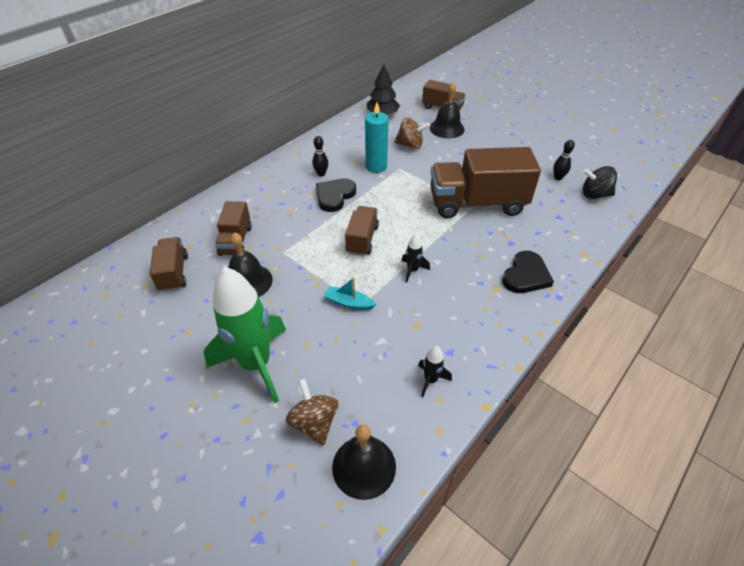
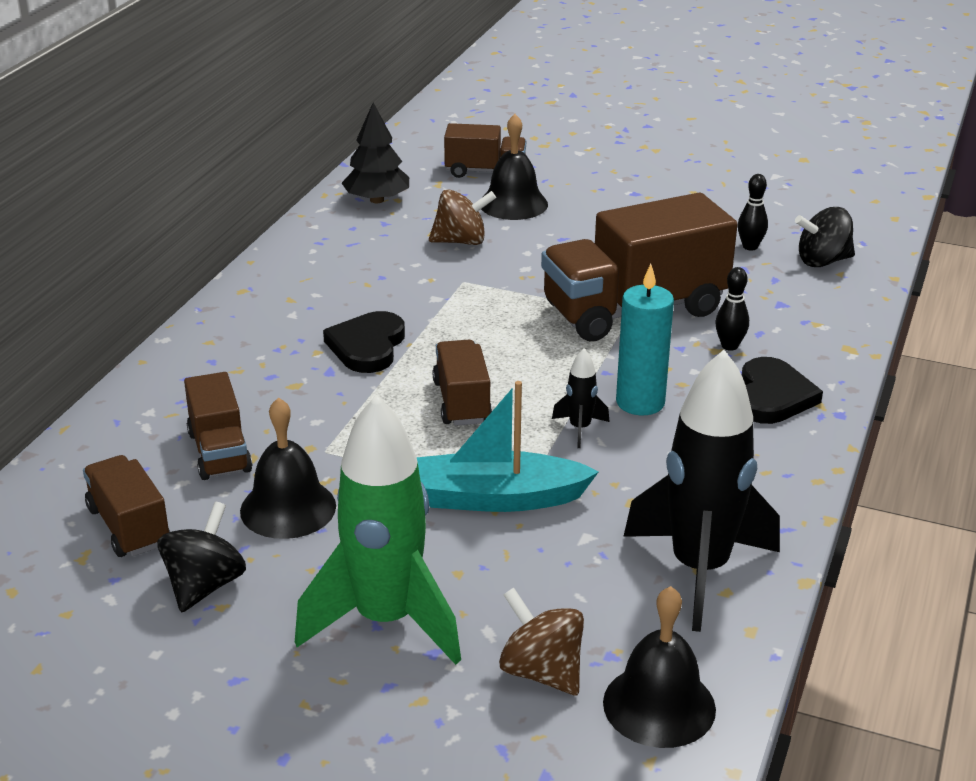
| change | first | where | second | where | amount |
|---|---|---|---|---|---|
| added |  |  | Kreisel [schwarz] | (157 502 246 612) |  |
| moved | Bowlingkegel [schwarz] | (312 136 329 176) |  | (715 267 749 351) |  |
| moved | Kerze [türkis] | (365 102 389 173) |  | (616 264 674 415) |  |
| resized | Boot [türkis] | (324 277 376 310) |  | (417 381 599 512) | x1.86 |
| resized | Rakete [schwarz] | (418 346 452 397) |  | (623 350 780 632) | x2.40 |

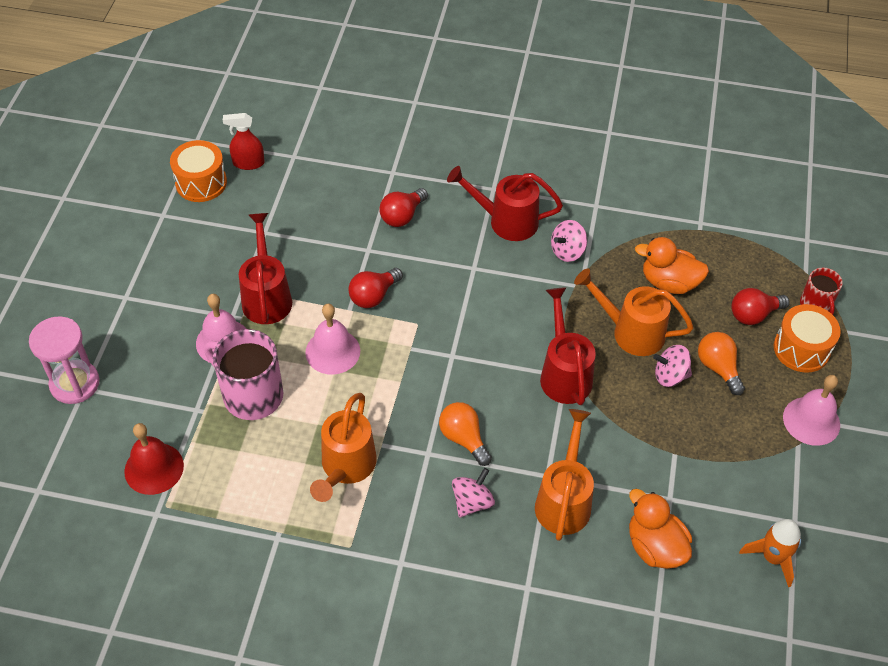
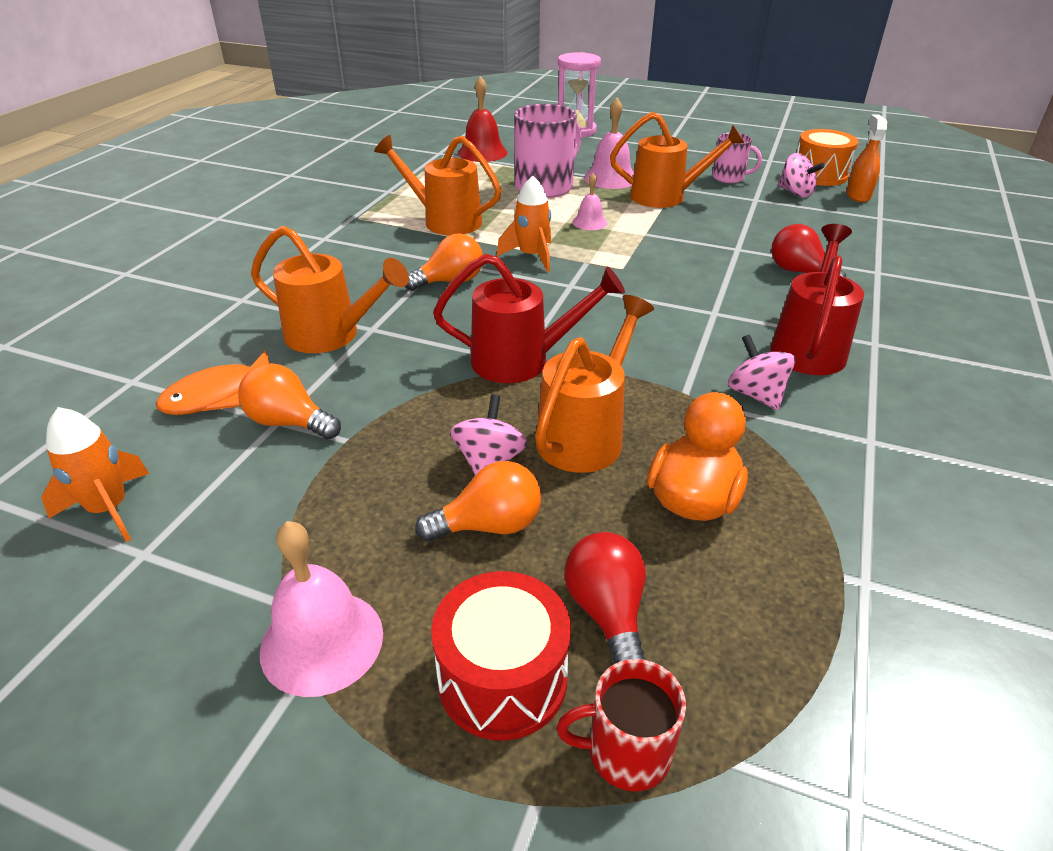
| change | first | where | second | where | amount |
|---|---|---|---|---|---|
| removed | Glühbirne [rot] | (348 268 403 308) |  |  |  |
| added |  |  | Glühbirne [orange] | (238 363 341 440) |  |
| added |  |  | Rakete [orange] | (497 176 551 272) |  |
| added |  |  | Tasse [rosa] | (712 133 762 183) |  |
| moved | Kreisel [rosa] | (452 468 495 517) |  | (778 153 824 197) |  |
| replaced | Ente [orange] | (629 489 692 569) | Fisch [orange] | (156 350 269 415) |  |
| recoloured | Sprühflasche [rot] | (223 113 265 170) | Sprühflasche [orange] | (846 114 887 202) |  |
| recoloured | Gießkanne [rot] | (239 213 292 324) | Gießkanne [orange] | (610 112 745 208) |  |
| recoloured | Trommel [orange] | (774 304 841 373) | Trommel [rot] | (431 571 571 741) |  |
| resized | Glocke [rosa] | (305 304 360 375) |  | (573 173 607 230) | x0.58 |

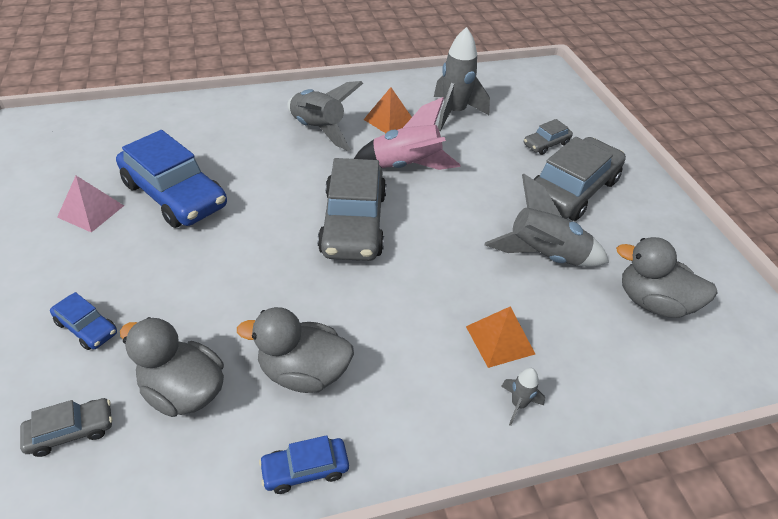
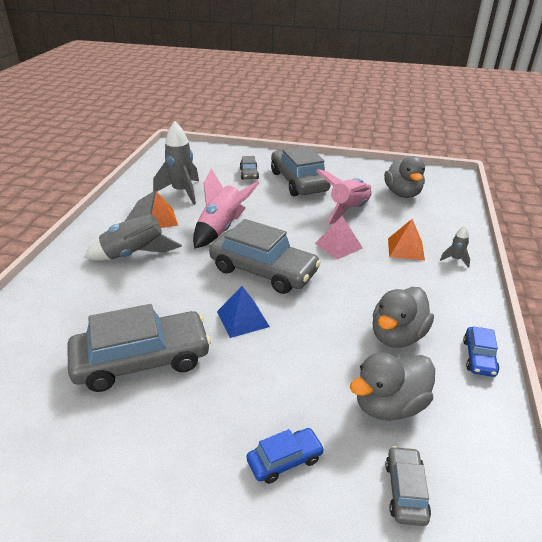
| change | first | where | second | where | amount |
|---|---|---|---|---|---|
| added |  |  | Pyramide [blau] | (217 286 270 338) |  |
| moved | Pyramide [rosa] | (57 176 124 232) |  | (315 216 363 260) |  |
| recoloured | Auto [blau] | (116 130 227 228) | Auto [grau] | (67 304 211 392) |  |
| recoloured | Rakete [grau] | (485 174 609 267) | Rakete [rosa] | (316 169 371 225) |  |
| turned | Ente [grau] | (616 237 718 318) |  | (384 156 425 198) | 60 degrees counterclockwise |

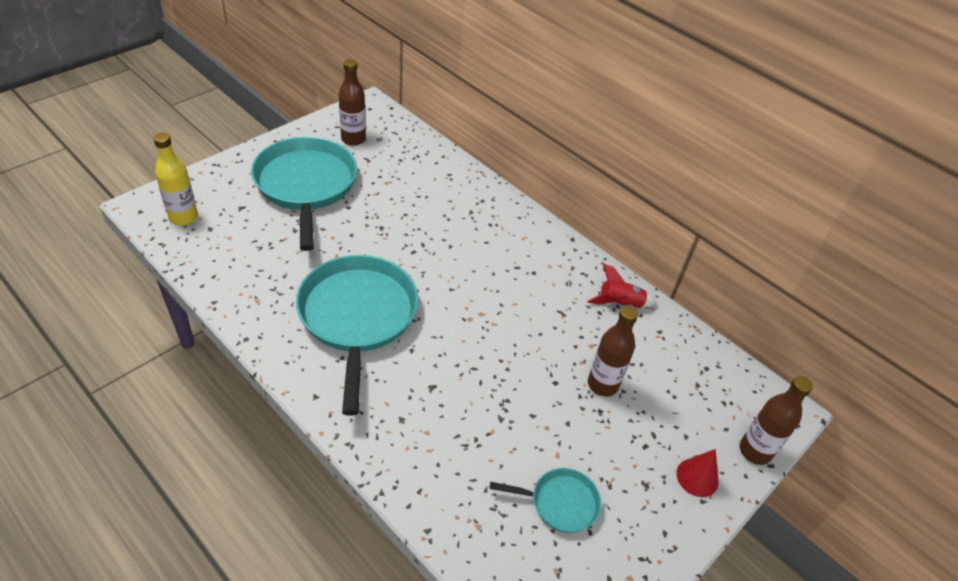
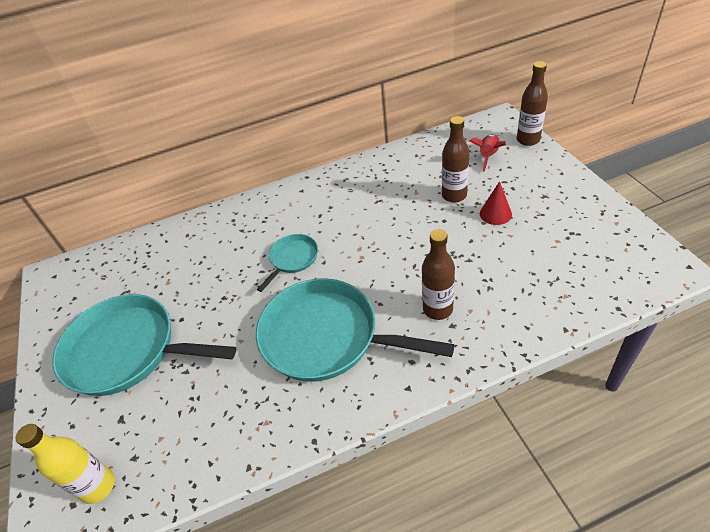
| change | first | where | second | where | amount |
|---|---|---|---|---|---|
| moved | Flasche [braun] | (339 59 366 146) |  | (422 229 455 320) |  |
| moved | Pfanne [türkis] | (489 468 601 533) |  | (257 234 318 292) |  |
| moved | Rakete [rot] | (587 263 657 308) |  | (470 134 506 172) |  |
| moved | Kegel [rot] | (676 449 719 497) |  | (480 181 512 225) |  |

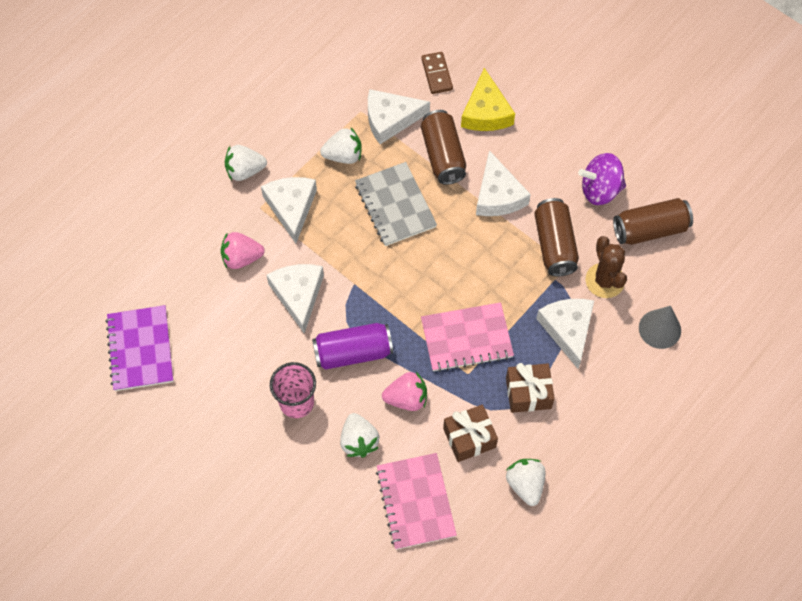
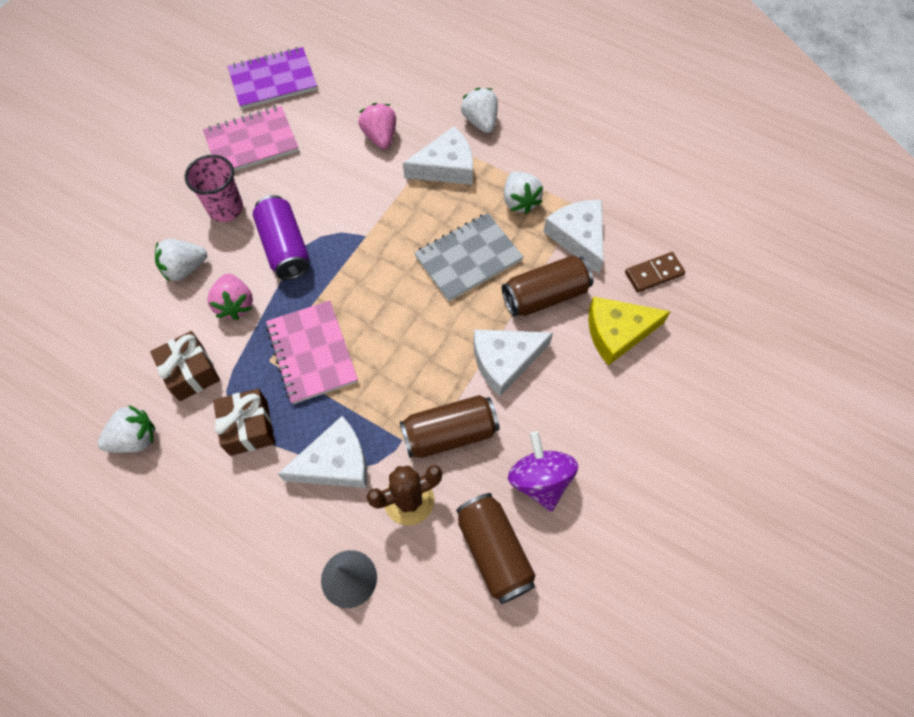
| change | first | where | second | where | amount |
|---|---|---|---|---|---|
| removed | Käse [weiß] | (266 264 324 334) |  |  |  |
| moved | Notizbuch [rosa] | (376 453 457 550) |  | (203 106 299 171) |  |

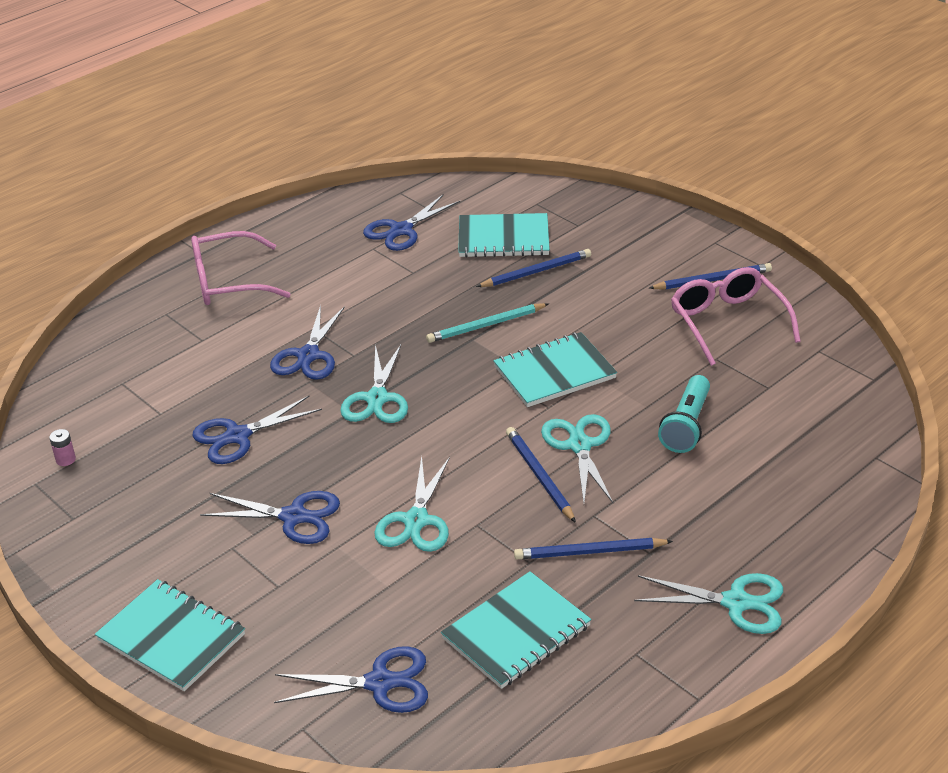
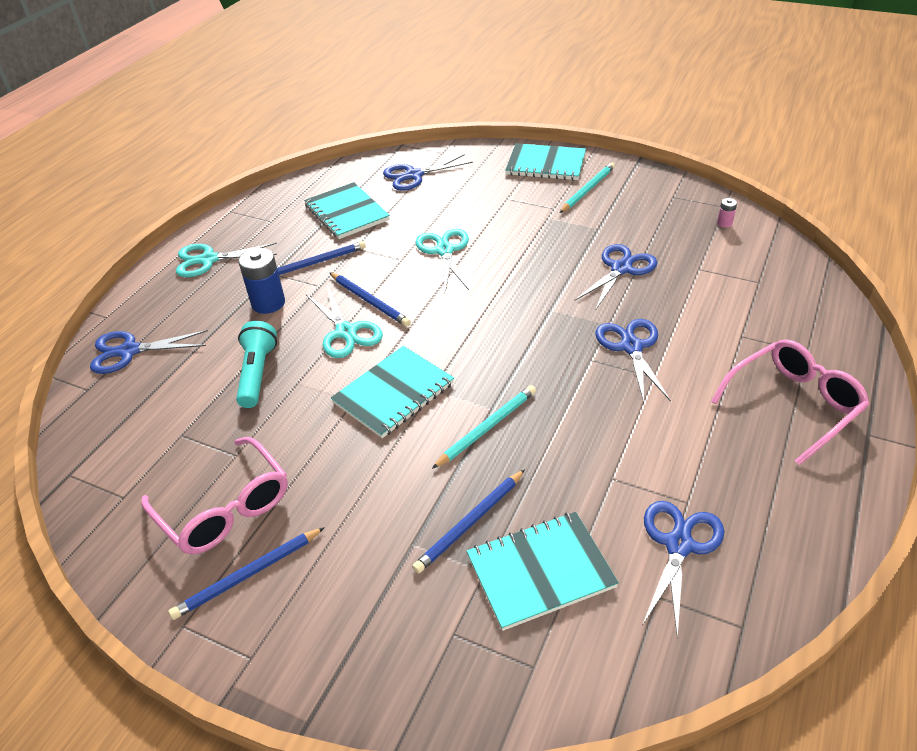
| change | first | where | second | where | amount |
|---|---|---|---|---|---|
| removed | Schere [türkis] | (340 344 408 423) |  |  |  |
| added |  |  | Batterie [blau] | (238 248 285 314) |  |
| added |  |  | Bleistift [türkis] | (559 162 615 213) |  |
| moved | Schere [blau] | (200 491 340 544) |  | (90 330 208 374) |  |
| turned | Notizbuch [türkis] | (441 571 591 689) |  | (304 182 390 239) | 60 degrees counterclockwise |

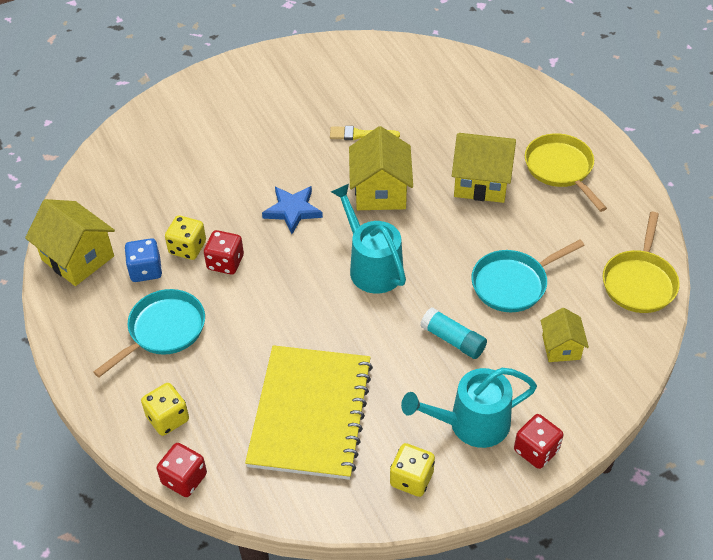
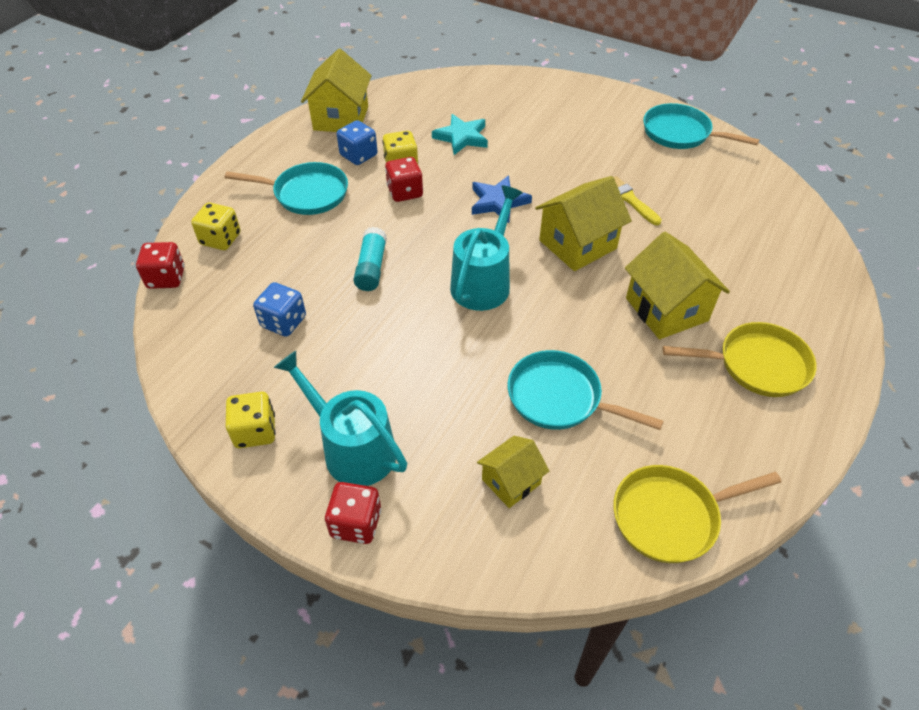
| change | first | where | second | where | amount |
|---|---|---|---|---|---|
| added |  |  | Stern [türkis] | (432 114 488 155) |  |
| added |  |  | Pfanne [türkis] | (643 103 760 149) |  |
| moved | Klebestift [türkis] | (420 307 487 359) |  | (353 227 387 291) |  |
| replaced | Notizbuch [gelb] | (245 345 373 480) | Spielwürfel [blau] | (253 282 306 337) |  |
| turned | Pfanne [gelb] | (525 133 607 212) |  | (663 322 817 397) | 60 degrees clockwise |

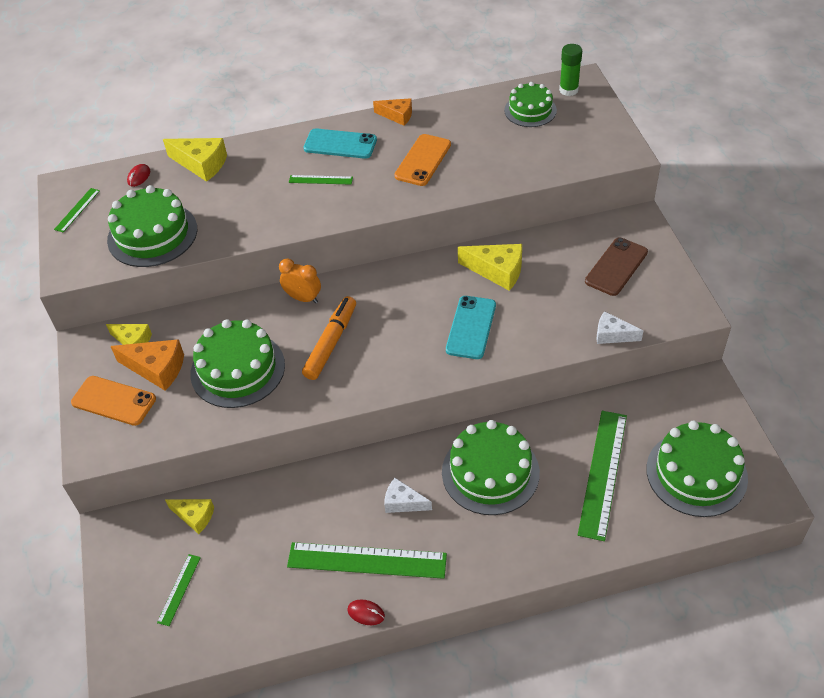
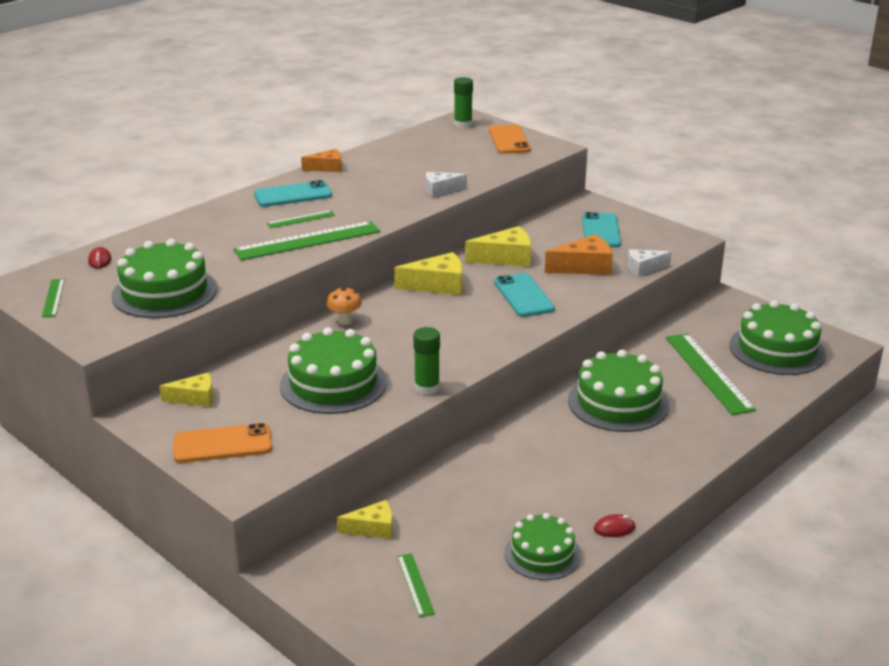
| change | first | where | second | where | amount |
|---|---|---|---|---|---|
| removed | Filzstift [orange] | (302 296 356 380) |  |  |  |
| added |  |  | Klebestift [grün] | (413 327 440 395) |  |
| moved | Käse [orange] | (110 339 184 391) |  | (545 234 613 275) |  |
| moved | Käse [gelb] | (163 138 227 182) |  | (394 252 463 295) |  |
| moved | Lineal [grün] | (287 542 447 579) |  | (233 221 380 261) |  |
| moved | Käse [weiß] | (384 478 432 513) |  | (426 172 467 197) |  |
| moved | Handy [orange] | (394 134 451 186) |  | (489 125 531 154) |  |
| moved | Kuchen [grün] | (504 82 557 127) |  | (505 513 581 580) |  |
| replaced | Wecker [orange] | (279 259 321 303) | Pilz [orange] | (327 286 362 325) |  |
| recoloured | Handy [braun] | (585 237 648 296) | Handy [türkis] | (582 212 621 247) |  |

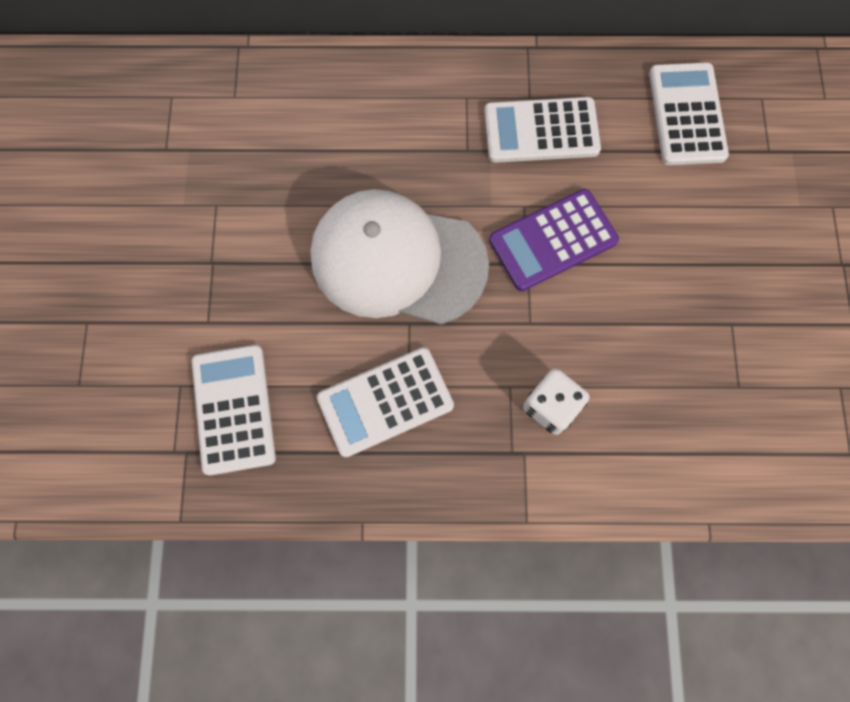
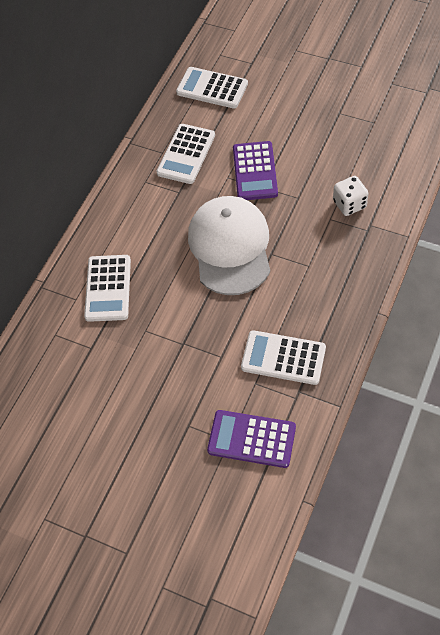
| change | first | where | second | where | amount |
|---|---|---|---|---|---|
| added |  |  | Taschenrechner [lila] | (207 410 296 468) |  |
| moved | Taschenrechner [weiß] | (317 347 454 457) |  | (84 255 131 322) |  |
| turned | Kappe [weiß] | (311 189 489 325) |  | (188 196 270 295) | 135 degrees clockwise |

